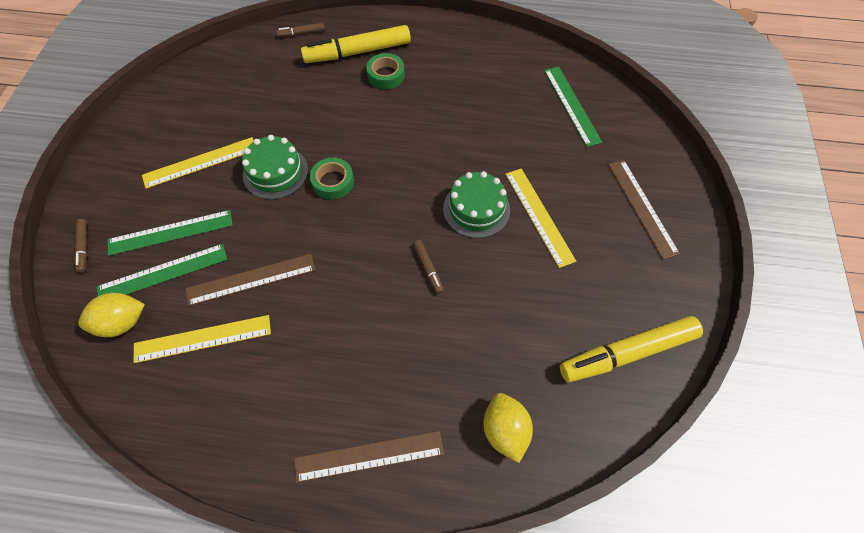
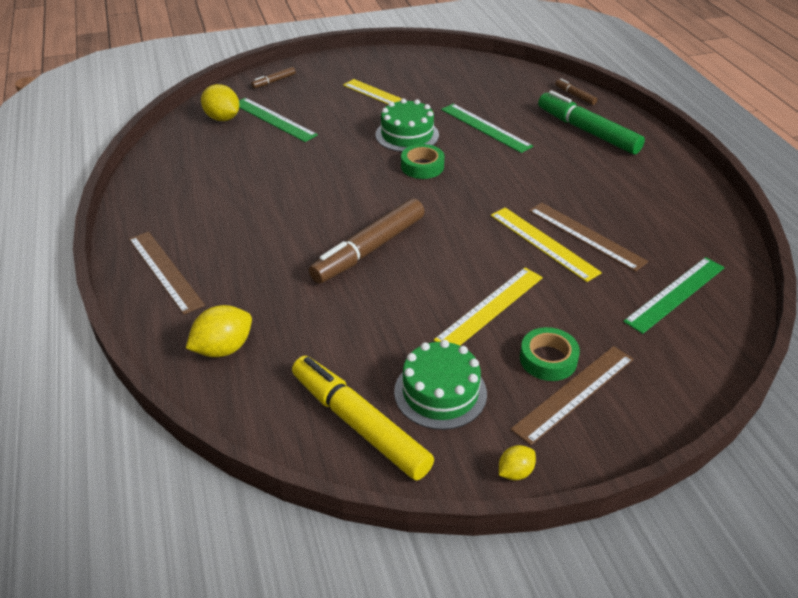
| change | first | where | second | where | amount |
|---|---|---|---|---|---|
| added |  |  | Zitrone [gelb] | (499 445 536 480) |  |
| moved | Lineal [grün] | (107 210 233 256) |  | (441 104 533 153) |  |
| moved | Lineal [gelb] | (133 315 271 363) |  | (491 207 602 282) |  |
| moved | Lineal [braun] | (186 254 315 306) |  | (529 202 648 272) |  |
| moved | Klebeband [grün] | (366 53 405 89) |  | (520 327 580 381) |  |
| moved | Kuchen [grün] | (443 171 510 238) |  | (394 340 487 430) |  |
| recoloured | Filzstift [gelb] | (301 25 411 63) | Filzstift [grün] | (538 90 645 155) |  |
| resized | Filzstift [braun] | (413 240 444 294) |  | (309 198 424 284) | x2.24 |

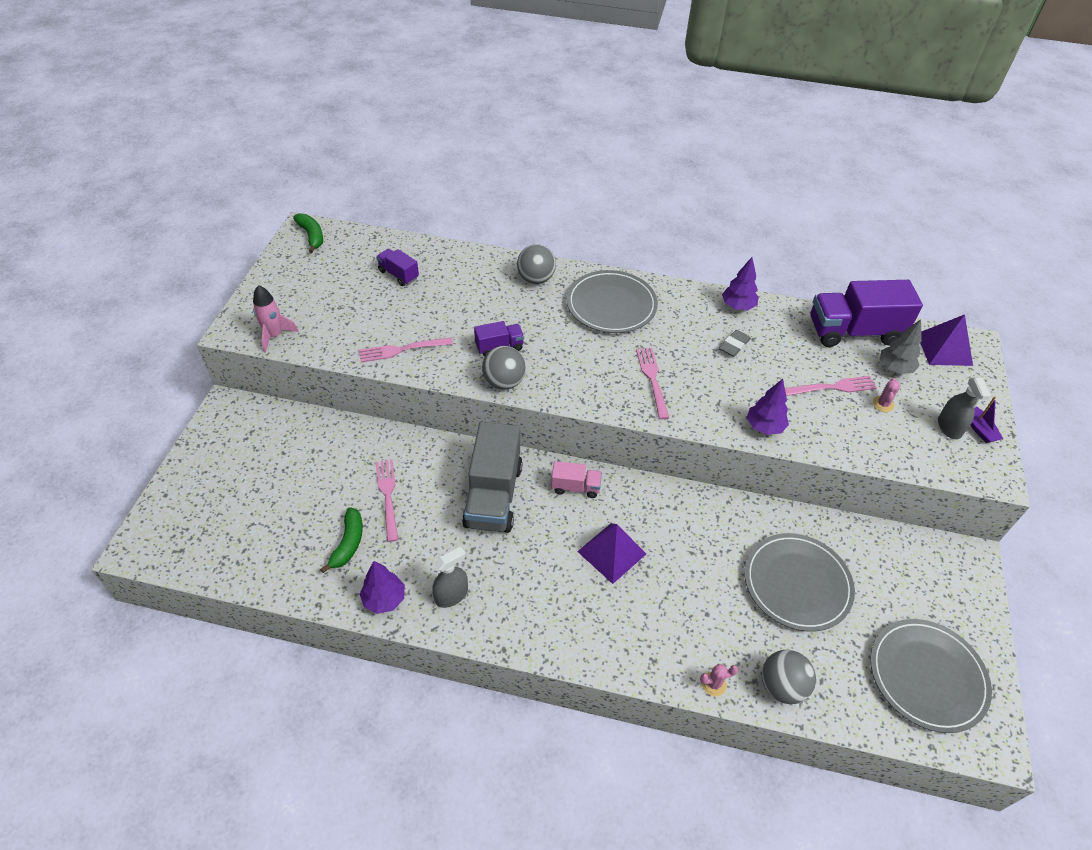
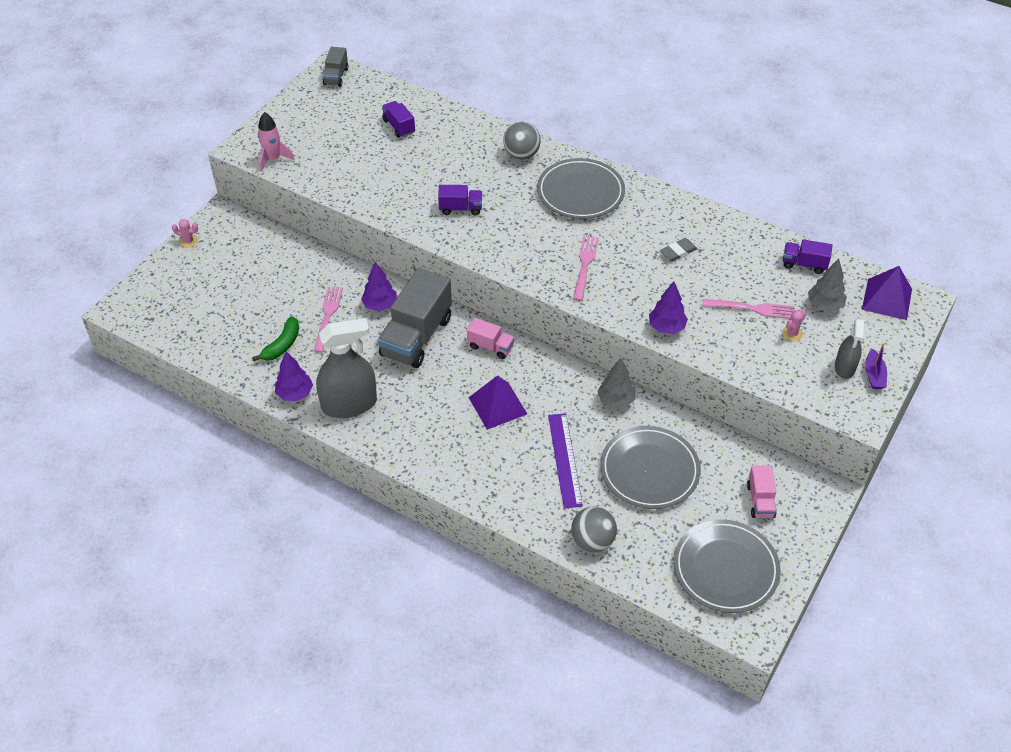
| change | first | where | second | where | amount |
|---|---|---|---|---|---|
| removed | Gabel [rosa] | (359 337 453 363) |  |  |  |
| removed | Ball [grau] | (482 346 526 390) |  |  |  |
| added |  |  | Lineal [lila] | (548 413 583 508) |  |
| added |  |  | Baum [grau] | (597 358 636 408) |  |
| added |  |  | Lastwagen [rosa] | (747 465 777 518) |  |
| moved | Kaktus [rosa] | (700 664 738 696) |  | (172 219 198 248) |  |
| moved | Baum [lila] | (722 257 759 310) |  | (361 262 397 311) |  |
| replaced | Banane [grün] | (293 213 323 253) | Lastwagen [grau] | (323 47 349 87) |  |
| resized | Sprühflasche [grau] | (432 546 468 608) |  | (316 318 377 418) | x1.80 |
| resized | Lastwagen [lila] | (811 280 923 347) |  | (783 239 832 274) | x0.49 |

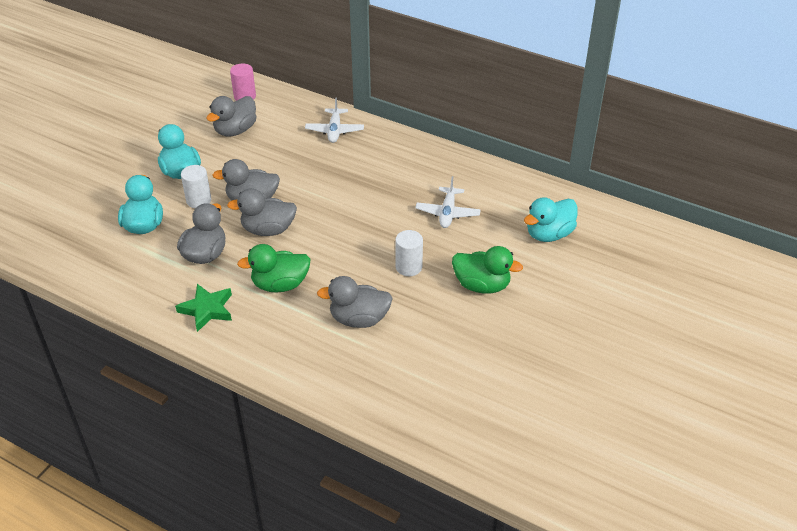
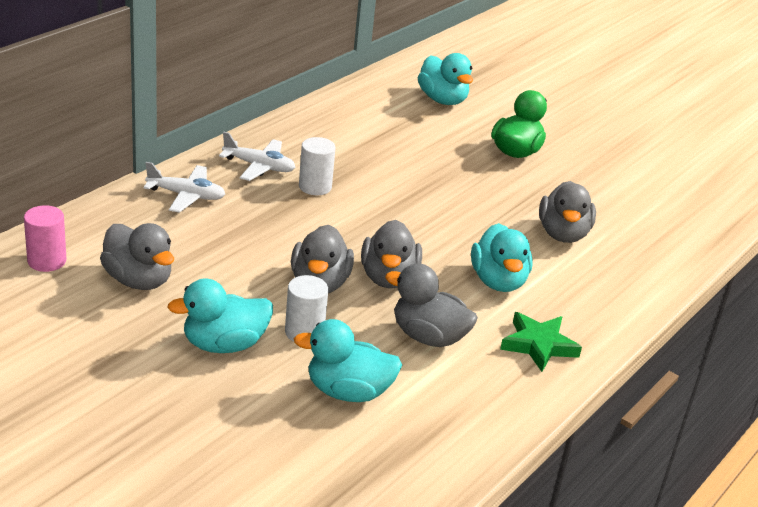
| change | first | where | second | where | amount |
|---|---|---|---|---|---|
| moved | Vollzylinder [weiß] | (395 230 423 276) |  | (299 137 336 195) |  |
| moved | Flugzeug [weiß] | (415 176 481 228) |  | (219 132 295 181) |  |
| recoloured | Ente [grün] | (237 244 310 293) | Ente [türkis] | (471 223 533 292) |  |

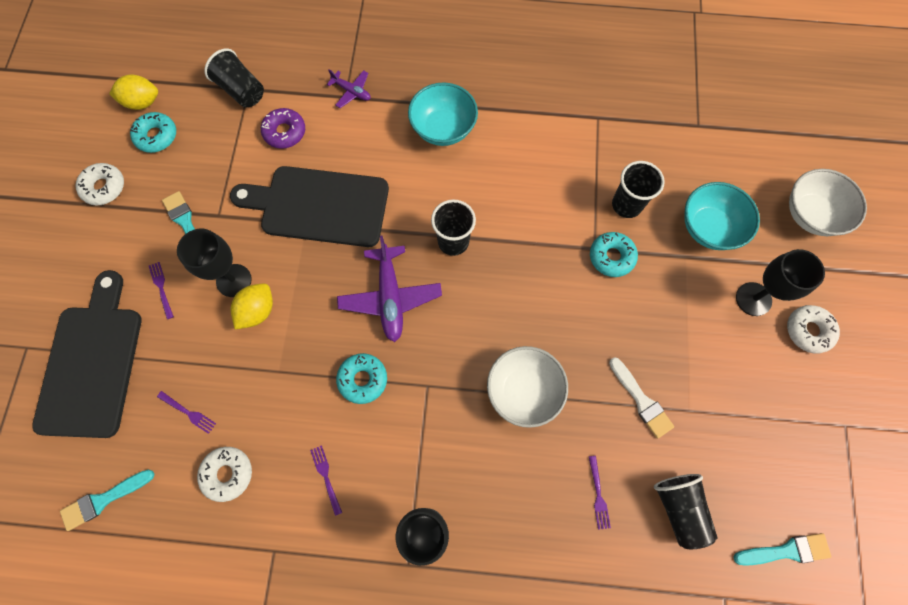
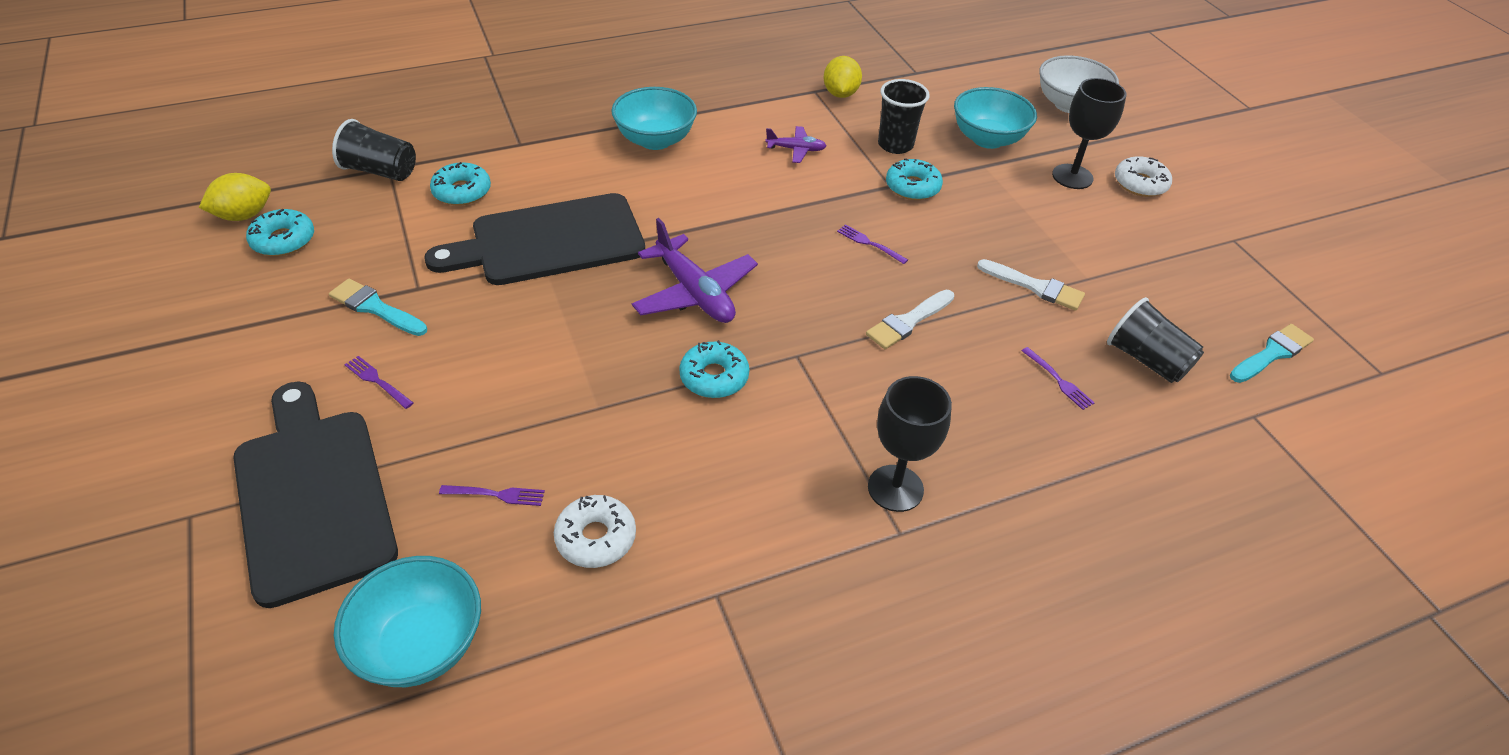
| change | first | where | second | where | amount |
|---|---|---|---|---|---|
| removed | Donut [weiß] | (76 163 124 206) |  |  |  |
| removed | Kelch [schwarz] | (177 229 252 297) |  |  |  |
| removed | Becher [schwarz] | (431 199 476 256) |  |  |  |
| moved | Zitrone [gelb] | (231 284 273 329) |  | (823 56 862 98) |  |
| moved | Gabel [lila] | (310 445 342 516) |  | (837 224 908 264) |  |
| moved | Flugzeug [lila] | (327 69 371 108) |  | (765 126 826 163) |  |
| replaced | Pinsel [türkis] | (60 470 155 531) | Schüssel [türkis] | (334 556 481 687) |  |
| replaced | Schüssel [weiß] | (487 346 568 428) | Pinsel [weiß] | (866 290 954 349) |  |
| recoloured | Donut [lila] | (261 108 305 149) | Donut [türkis] | (430 162 491 206) |  |

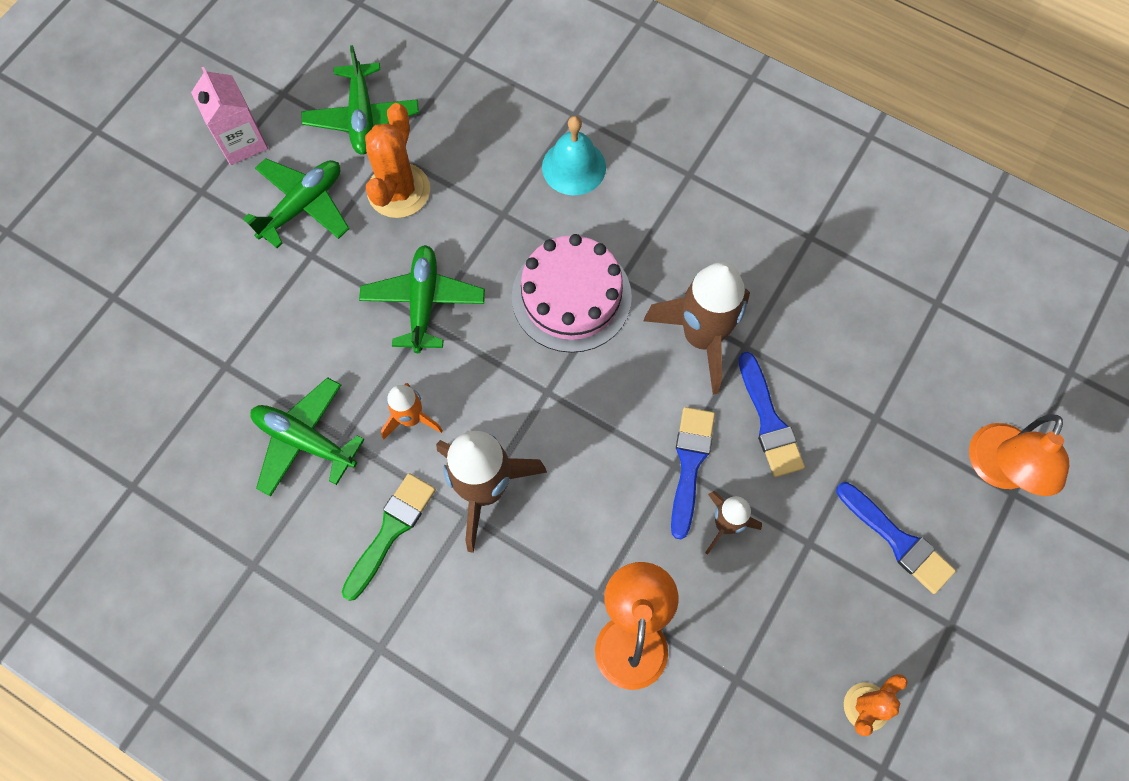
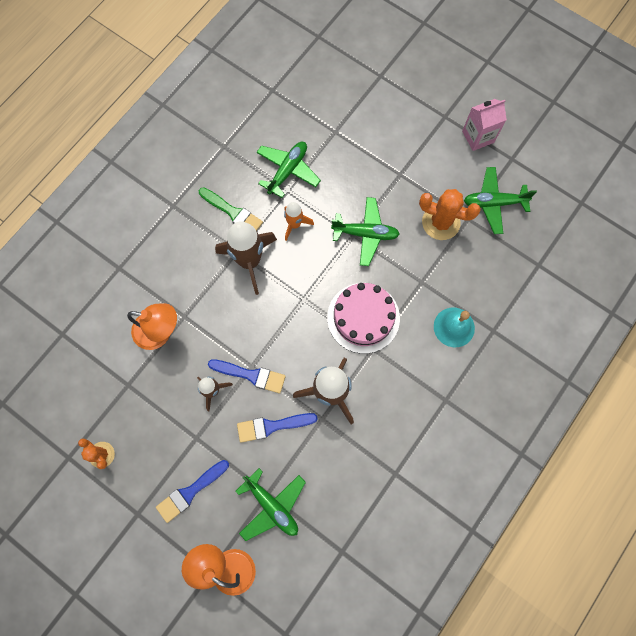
| change | first | where | second | where | amount |
|---|---|---|---|---|---|
| moved | Flugzeug [grün] | (243 158 349 248) |  | (235 468 306 541) |  |

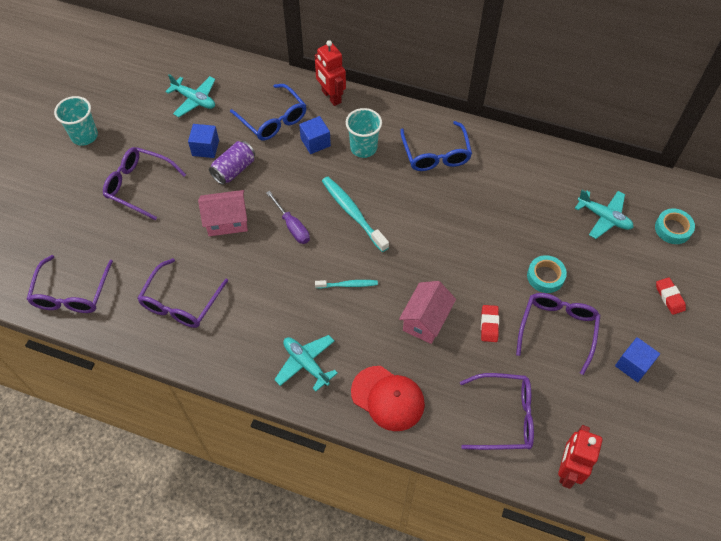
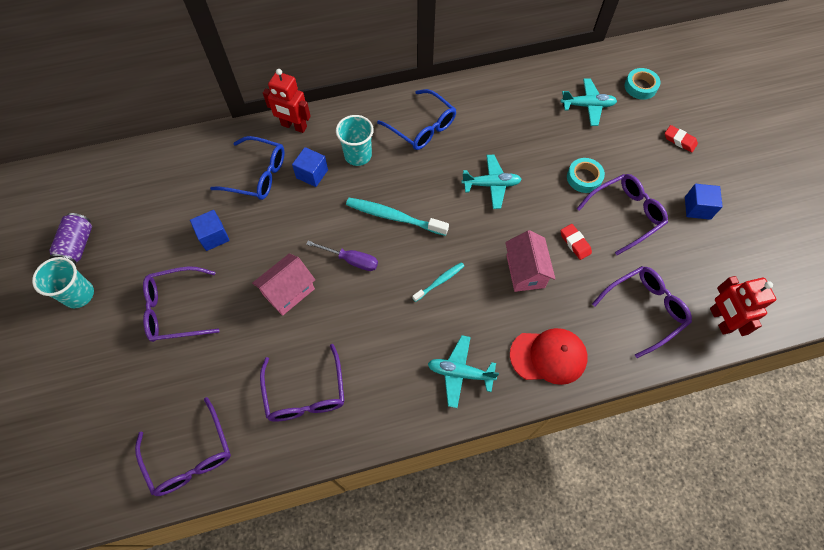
| change | first | where | second | where | amount |
|---|---|---|---|---|---|
| moved | Flugzeug [türkis] | (165 74 216 117) |  | (461 155 522 209) |  |
| moved | Dose [lila] | (209 141 255 185) |  | (49 213 92 265) |  |
| turned | Brille [lila] | (516 293 601 375) |  | (577 174 668 255) | 75 degrees clockwise |

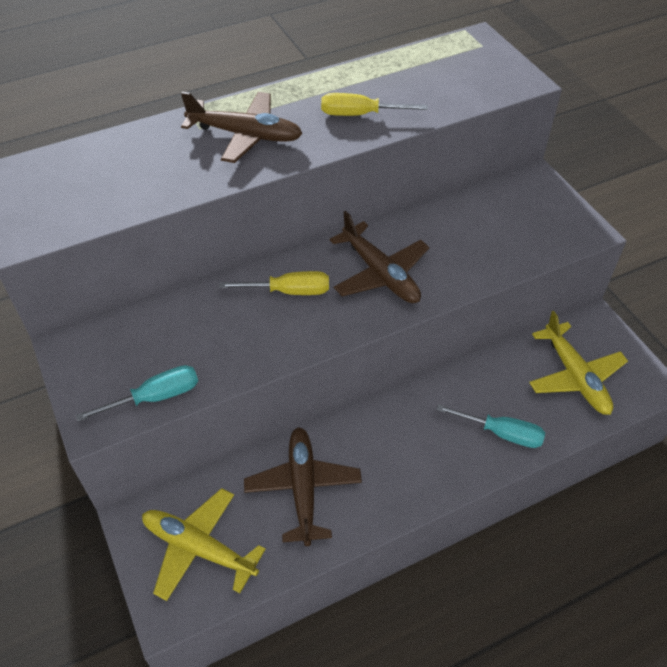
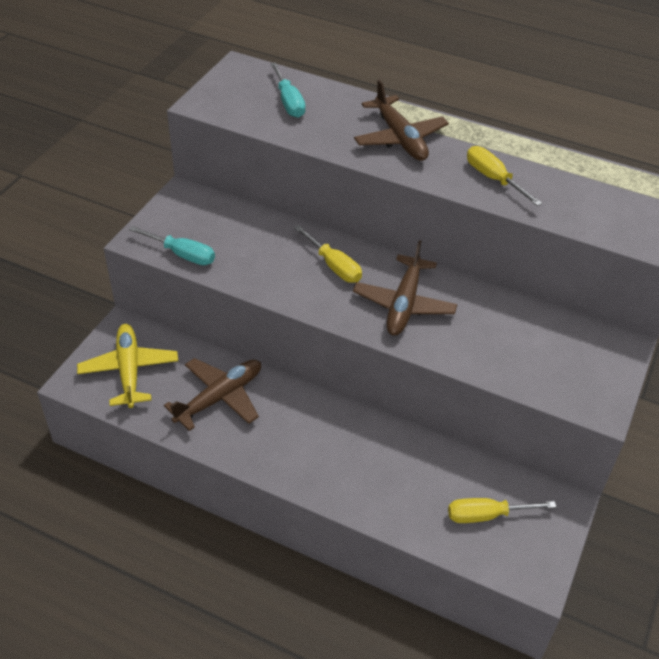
| change | first | where | second | where | amount |
|---|---|---|---|---|---|
| moved | Schraubenzieher [türkis] | (437 404 545 448) |  | (270 62 306 118) |  |
| replaced | Flugzeug [gelb] | (529 311 628 415) | Schraubenzieher [gelb] | (448 498 556 523) |  |

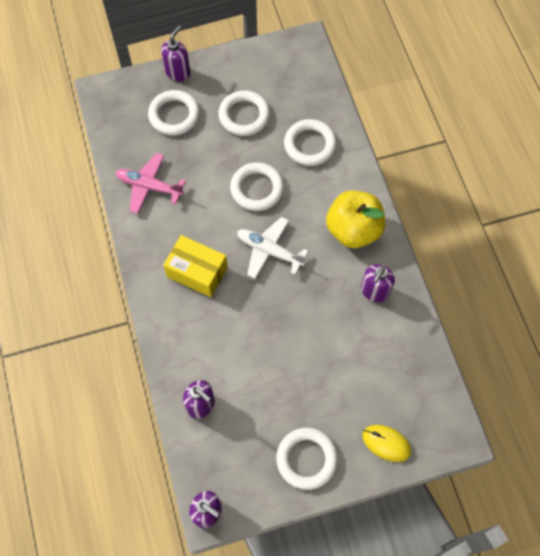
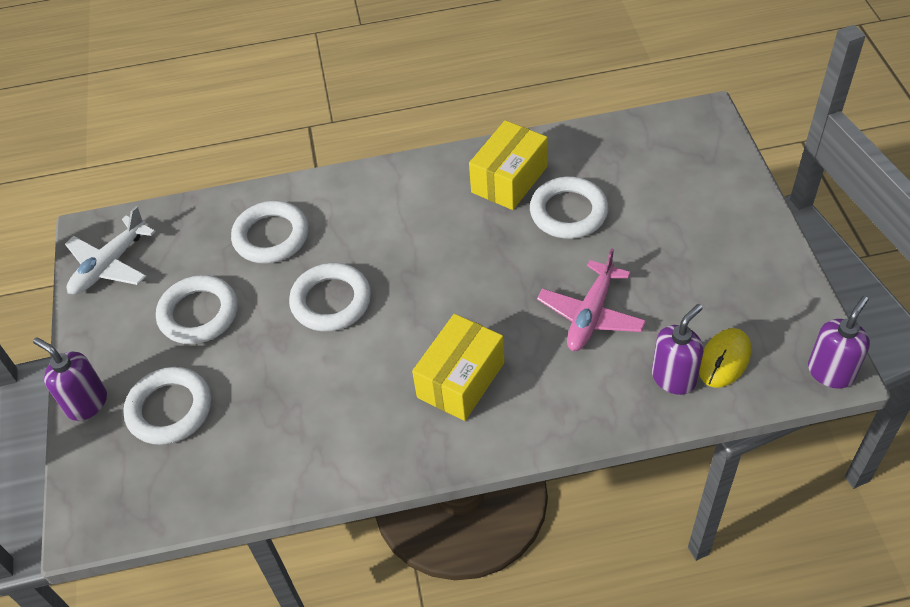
| change | first | where | second | where | amount |
|---|---|---|---|---|---|
| removed | Apfel [gelb] | (326 190 385 248) |  |  |  |
| moved | Flugzeug [rosa] | (115 153 186 214) |  | (537 248 646 351) |  |
| moved | Flugzeug [weiß] | (237 217 308 279) |  | (65 206 156 295) |  |
| moved | Ring [weiß] | (276 428 338 490) |  | (530 177 608 239) |  |
| moved | Computermaus [gelb] | (362 425 411 462) |  | (699 328 751 388) |  |
| replaced | Seifenspender [lila] | (361 264 395 302) | Schachtel [gelb] | (469 120 548 210) |  |

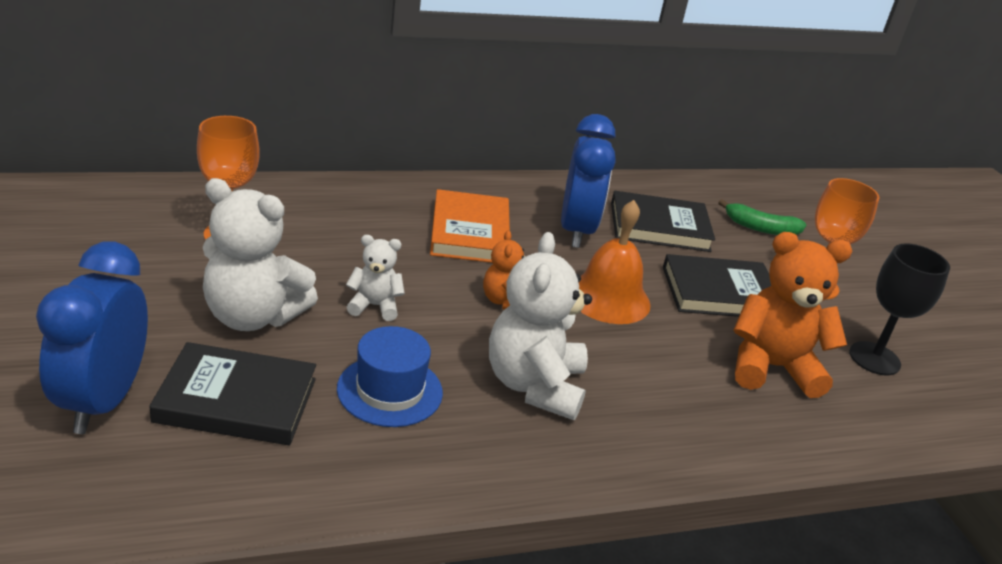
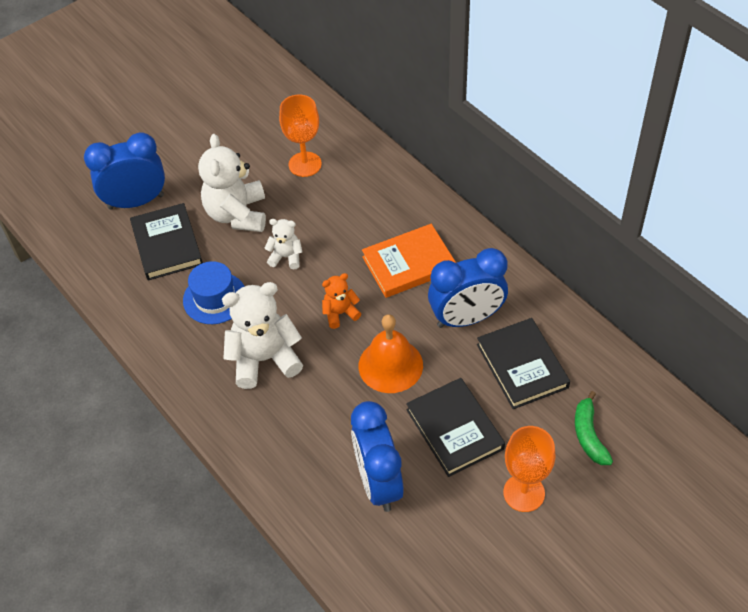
| change | first | where | second | where | amount |
|---|---|---|---|---|---|
| removed | Kelch [schwarz] | (849 243 950 375) |  |  |  |
| replaced | Teddybär [orange] | (733 232 852 398) | Wecker [blau] | (351 401 404 512) |  |
| turned | Teddybär [weiß] | (346 235 405 321) |  | (264 219 302 269) | 60 degrees counterclockwise |

